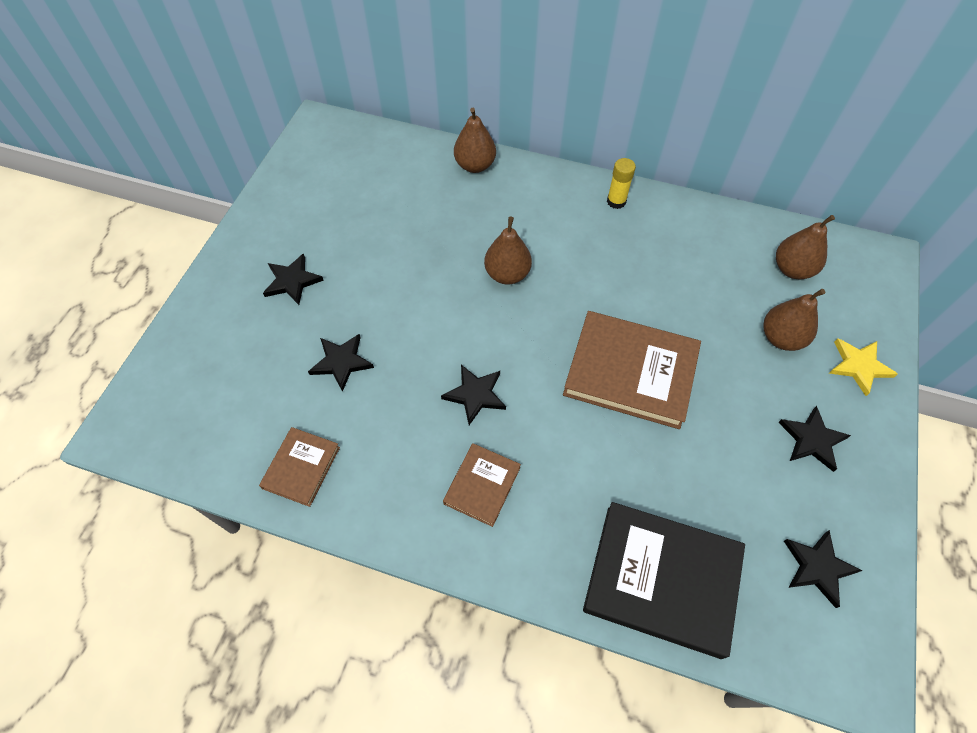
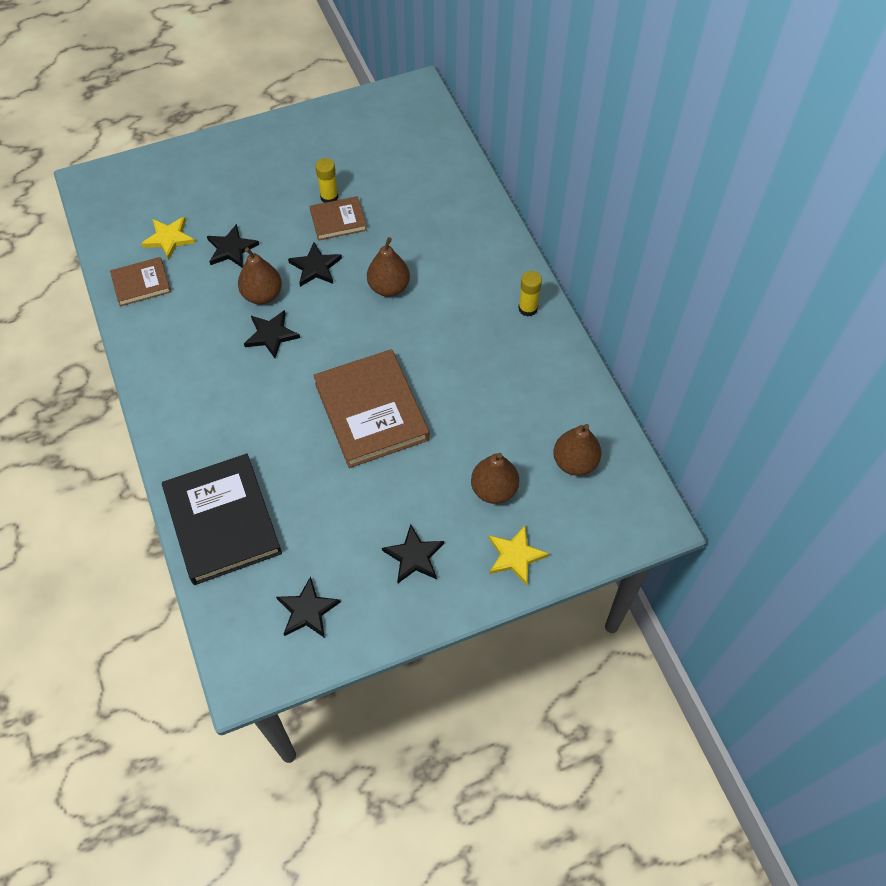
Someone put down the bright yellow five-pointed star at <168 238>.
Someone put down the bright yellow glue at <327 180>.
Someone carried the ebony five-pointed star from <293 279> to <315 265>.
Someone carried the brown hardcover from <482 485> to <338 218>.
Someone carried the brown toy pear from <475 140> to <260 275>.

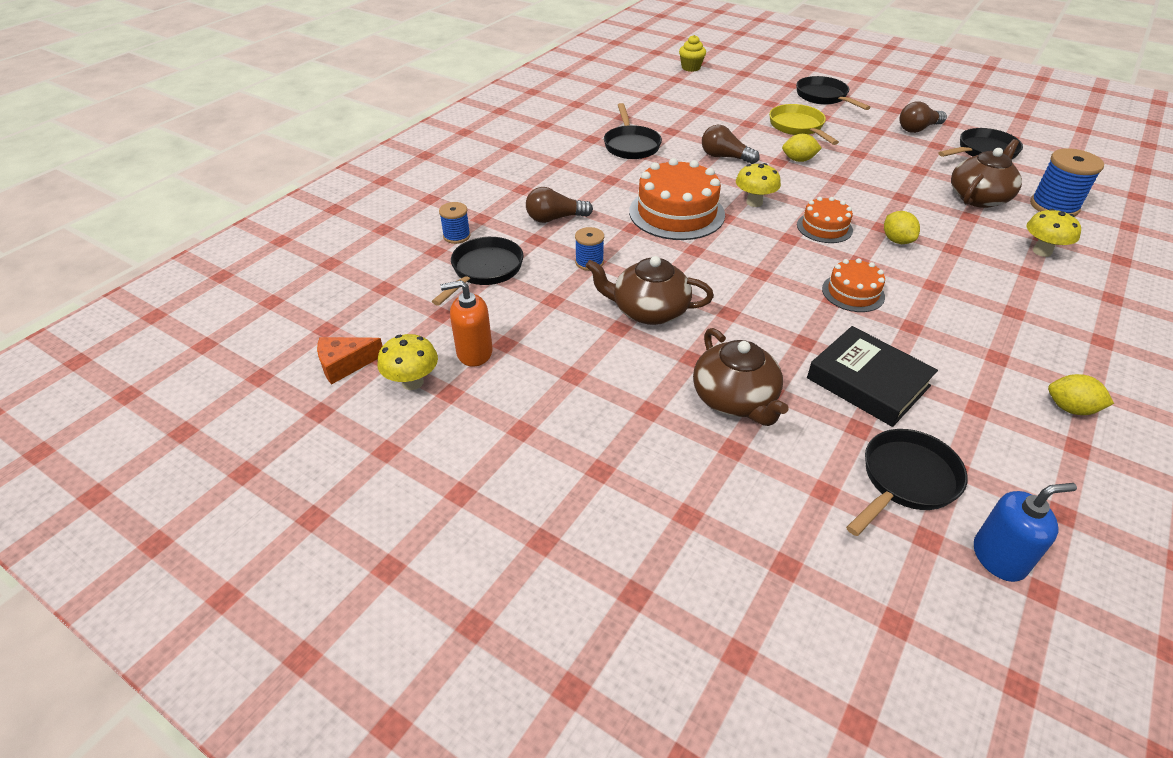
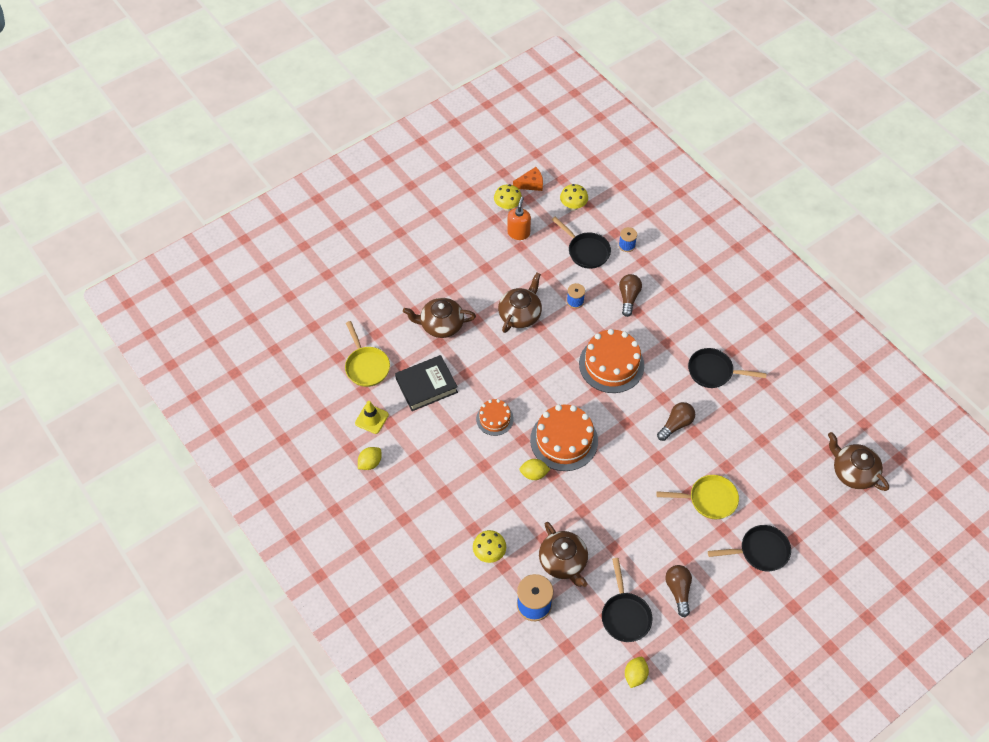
Someone took away the cobalt soap dispenser at <1025 532>.
Someone put down the bright yellow safety cone at <372 417>.
Someone carried the bright yellow toadstool from <758 185> to <574 197>.
Someone carried the bright yellow lemon from <802 148> to <637 672>.
Someone swapped the bright yellow muffin at <692 53> for the brown china teapot at <858 461>.
Someone repainted the ebony pan at <907 482>, which became the bright yellow pan at <367 354>.
Someone rotated the orange-coloured cheese at <350 361> by 75 degrees clockwise.
Someone scaled the orange-coloured gateau at <825 220> by 1.79.

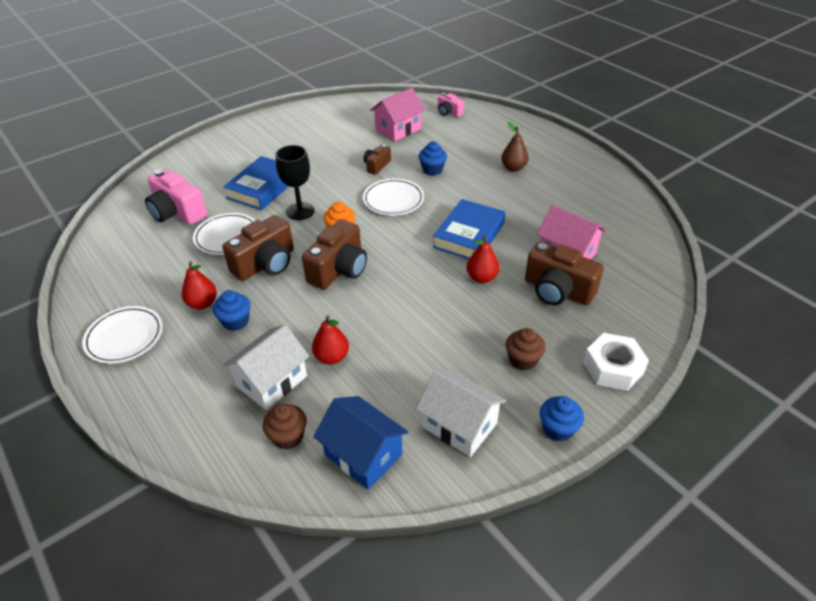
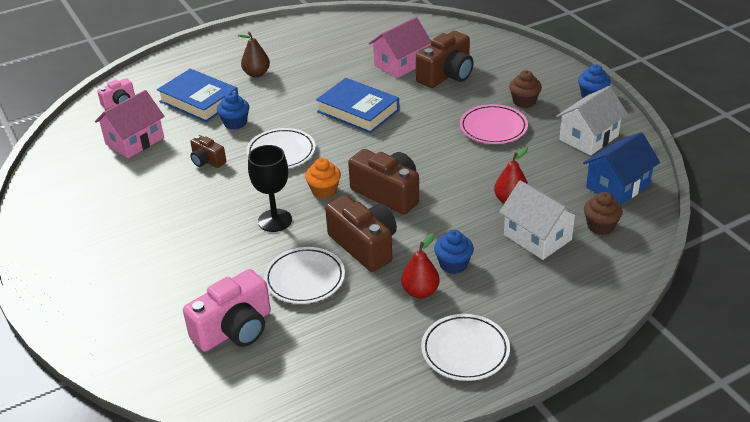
Someone took away the red toy pear at <483 259>.
Someone took away the white hex nut at <616 362>.
Someone put down the rosy plate at <494 124>.
Someone carried the cobalt hardcover from <256 183> to <198 95>.
Someone rotated the rosy toy house at <397 114> by 75 degrees clockwise.

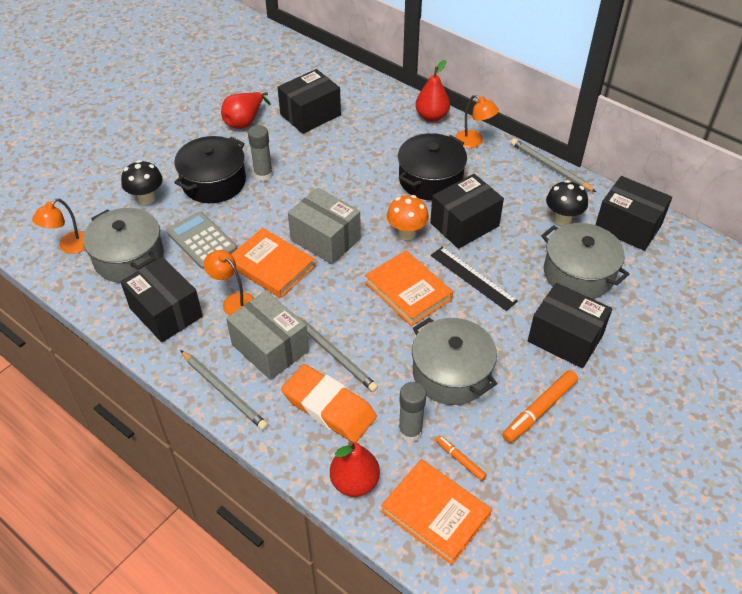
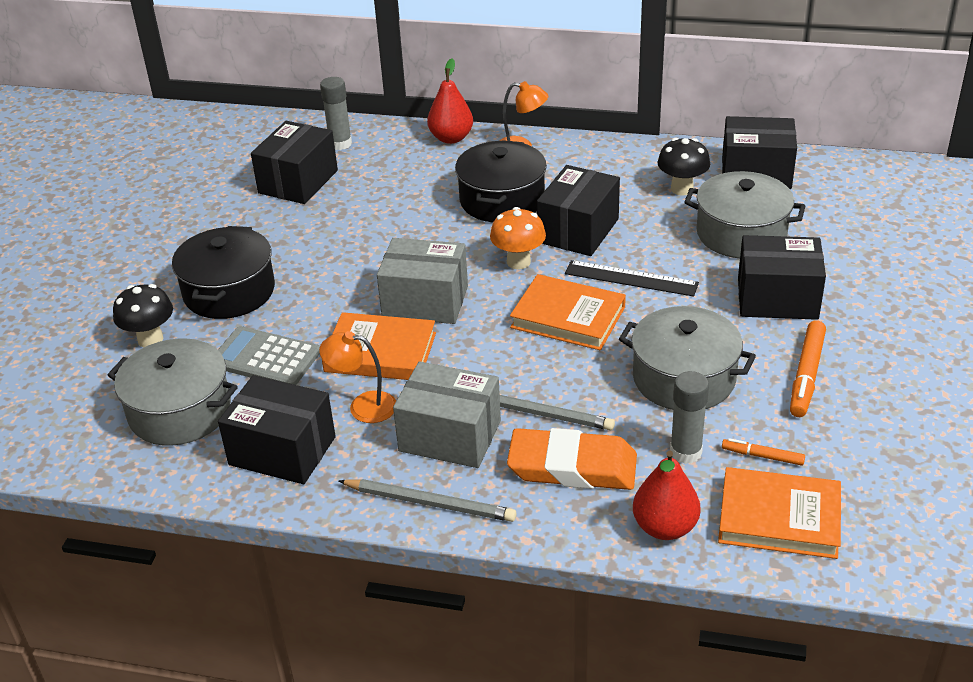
Someone took away the orange-coloured desk lamp at <58 226>.
Someone took away the red toy pear at <245 110>.
Someone took away the ash-grey wooden pencil at <553 165>.
Someone carried the ash-grey glue from <260 153> to <336 113>.

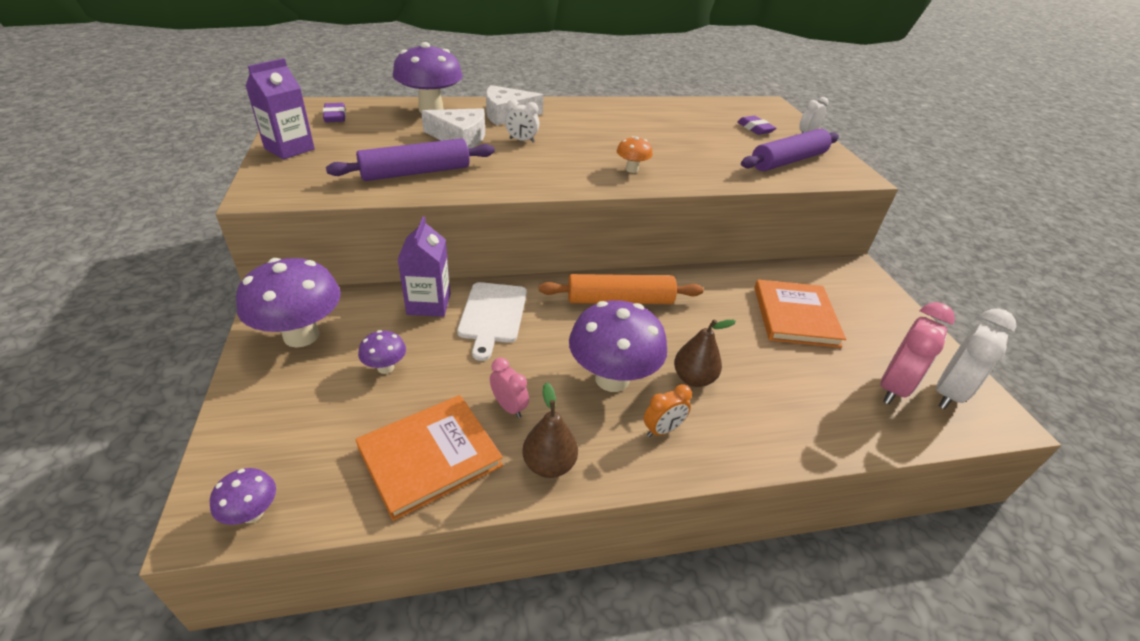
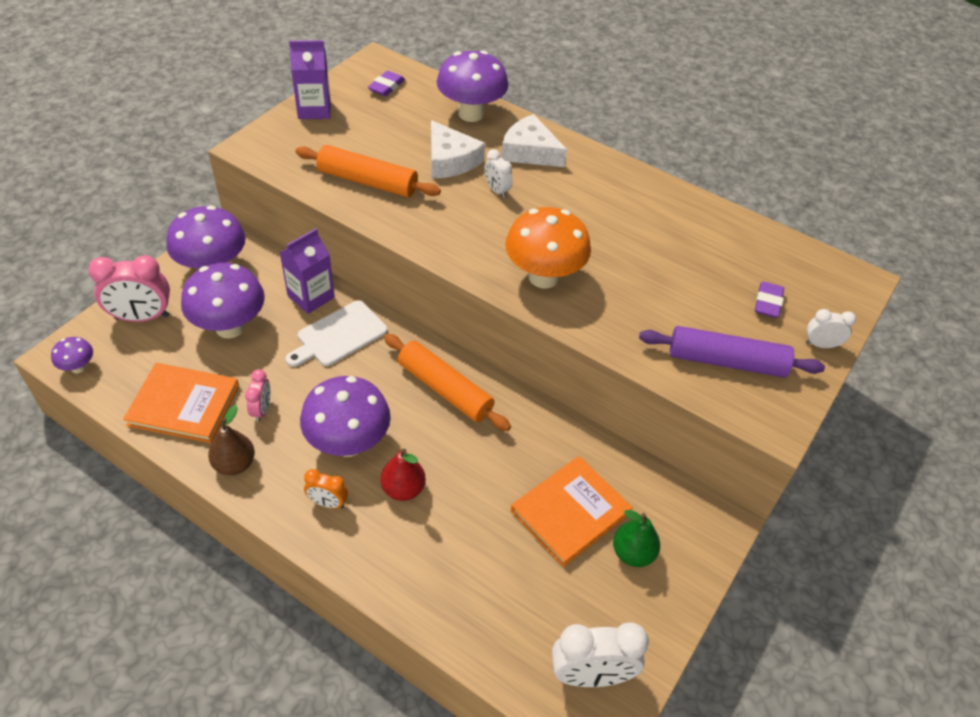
Someone put down the green toy pear at <636 538>.
Someone carried the rosy alarm clock from <917 353> to <129 288>.
Someone repainted the royal purple dough roller at <410 160>, which became the orange-coloured dough roller at <368 171>.
Someone repainted the brown toy pear at <705 353>, which became the red toy pear at <403 475>.
Someone scaled the royal purple toadstool at <382 352> by 2.12.
Someone scaled the orange-coloured toadstool at <635 154> by 2.12.

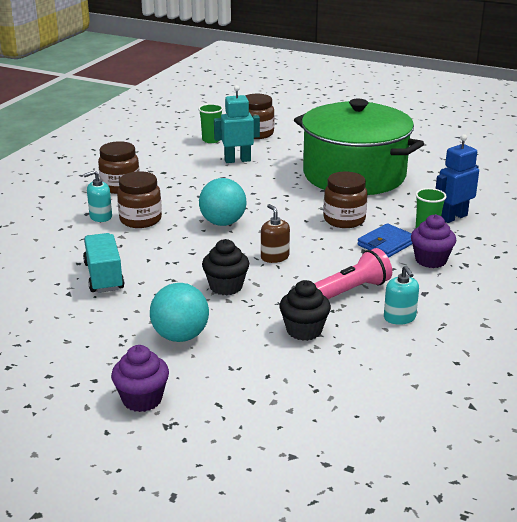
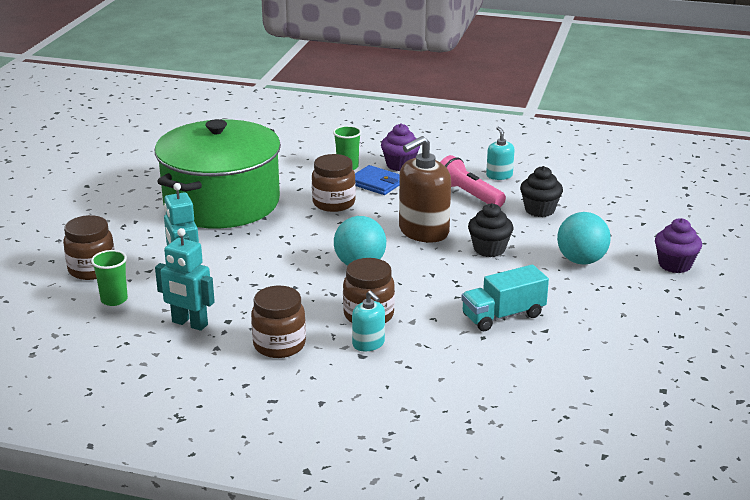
Someone took away the cobalt toy robot at <457 178>.
Someone put down the turquoise toy robot at <185 279>.
Someone rotated the turquoise soap dispenser at <401 295> by 75 degrees counterclockwise.
Someone scaled the brown soap dispenser at <275 233> by 1.92.

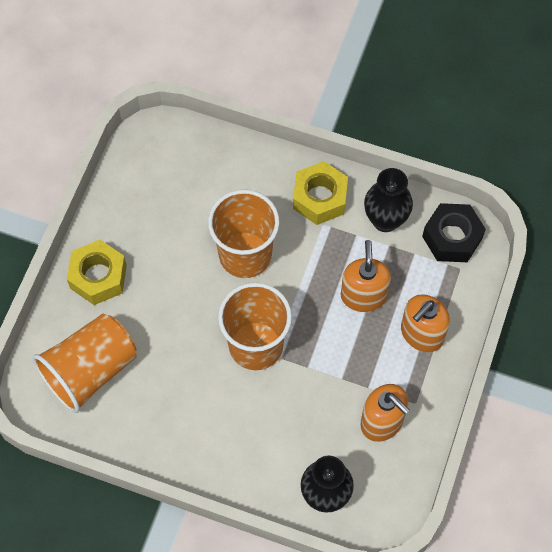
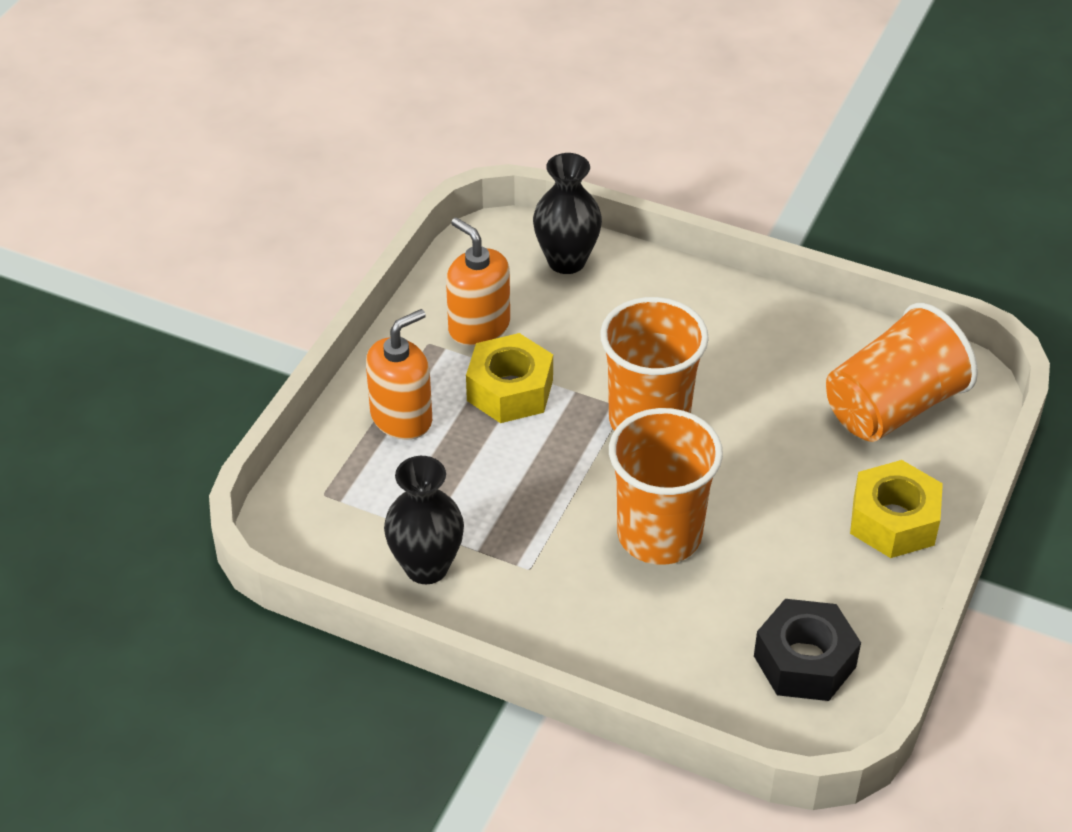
Someone took away the orange-coloured soap dispenser at <366 276>.
Someone carried the bright yellow hex nut from <320 193> to <509 378>.
Someone carried the ebony hex nut from <454 232> to <807 650>.

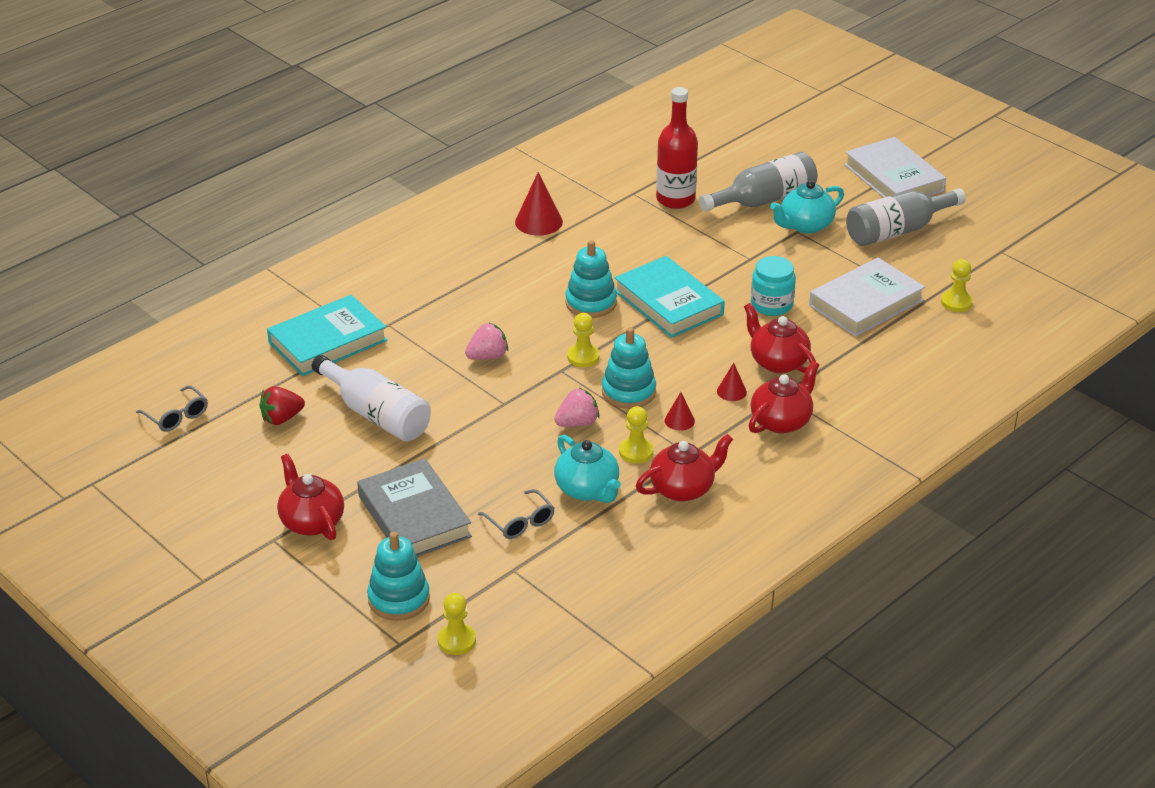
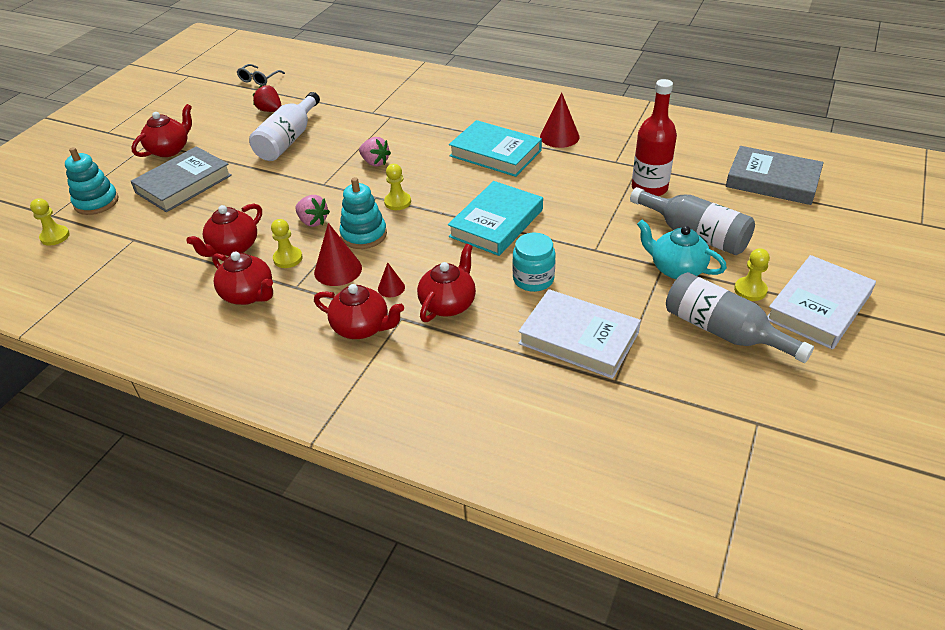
Someone took away the ash-grey spectacles at <516 514>.
Someone took away the turquoise ring stacker at <591 279>.
Someone put down the ash-grey hardcover at <775 175>.
Someone carried the turquoise hardcover from <327 335> to <495 148>.
Someone carried the bright yellow game pawn from <957 285> to <752 274>.
Someone repainted the turquoise china teapot at <587 469>, which became the red china teapot at <224 230>.
Someone scaled the red cone at <680 411> by 1.79.

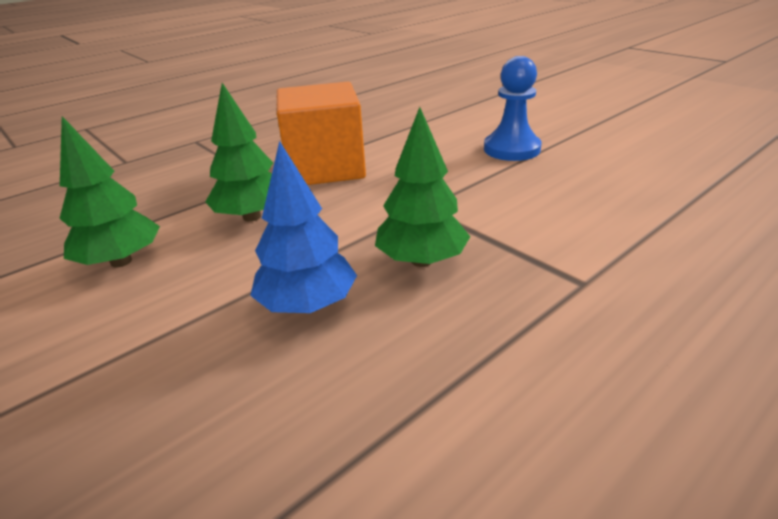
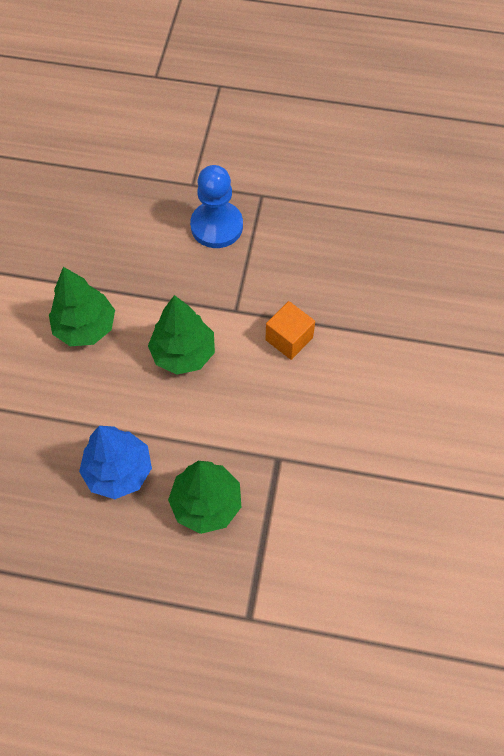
Someone carried the cobalt game pawn from <513 108> to <216 206>.
Someone scaled the orange-coloured solid cube at <321 133> by 0.48.

